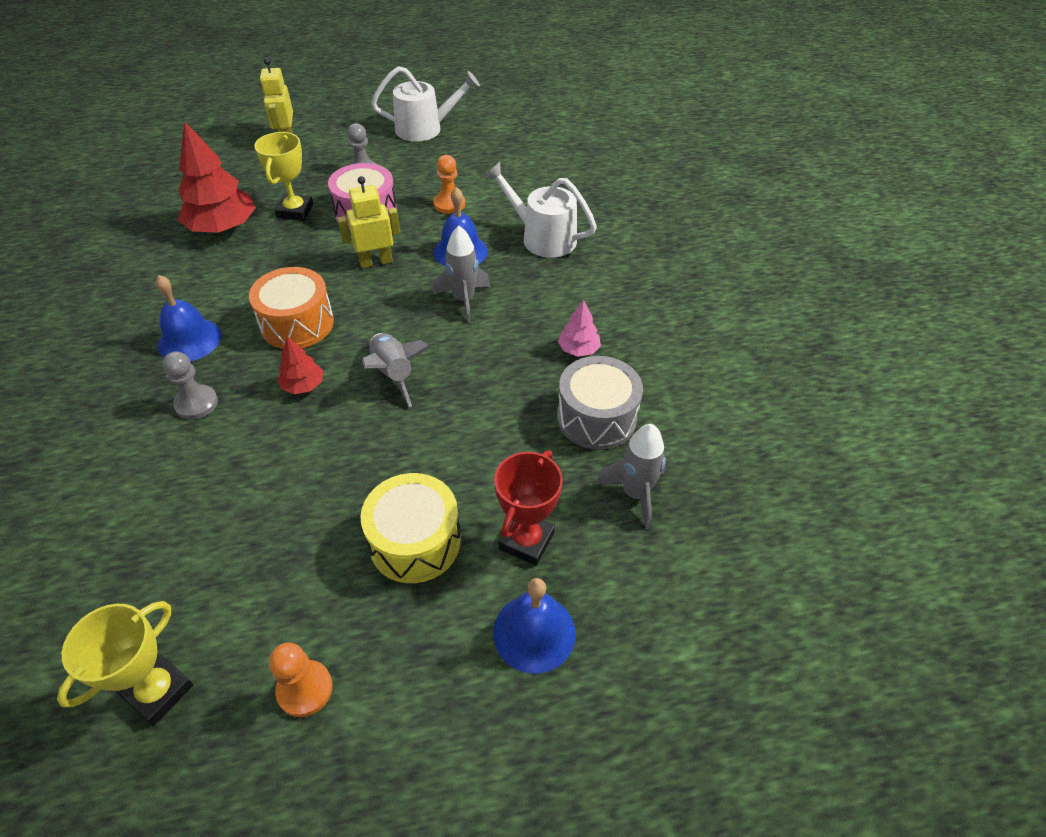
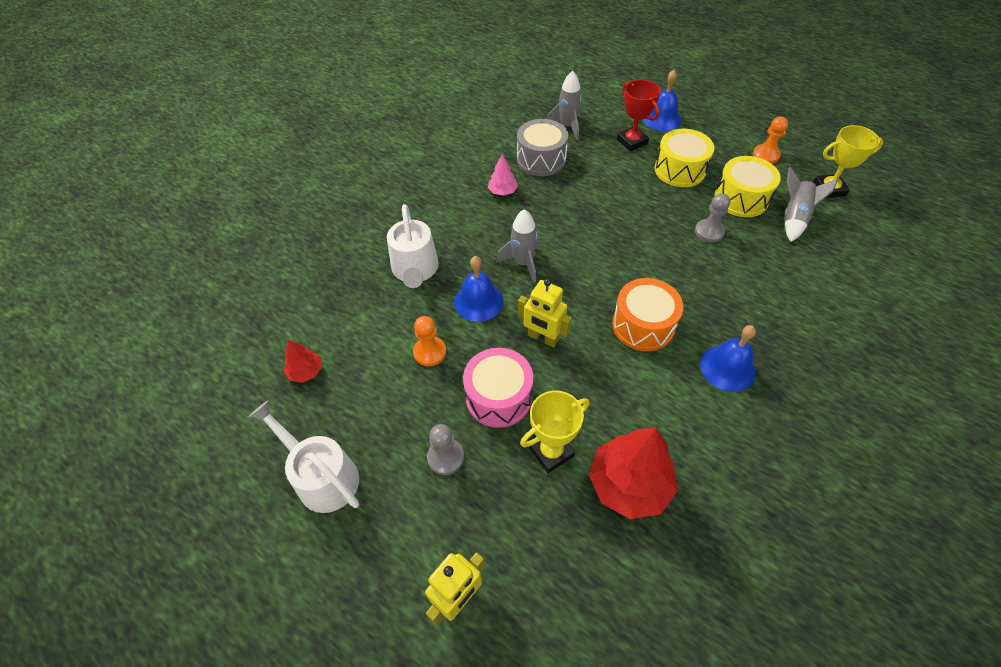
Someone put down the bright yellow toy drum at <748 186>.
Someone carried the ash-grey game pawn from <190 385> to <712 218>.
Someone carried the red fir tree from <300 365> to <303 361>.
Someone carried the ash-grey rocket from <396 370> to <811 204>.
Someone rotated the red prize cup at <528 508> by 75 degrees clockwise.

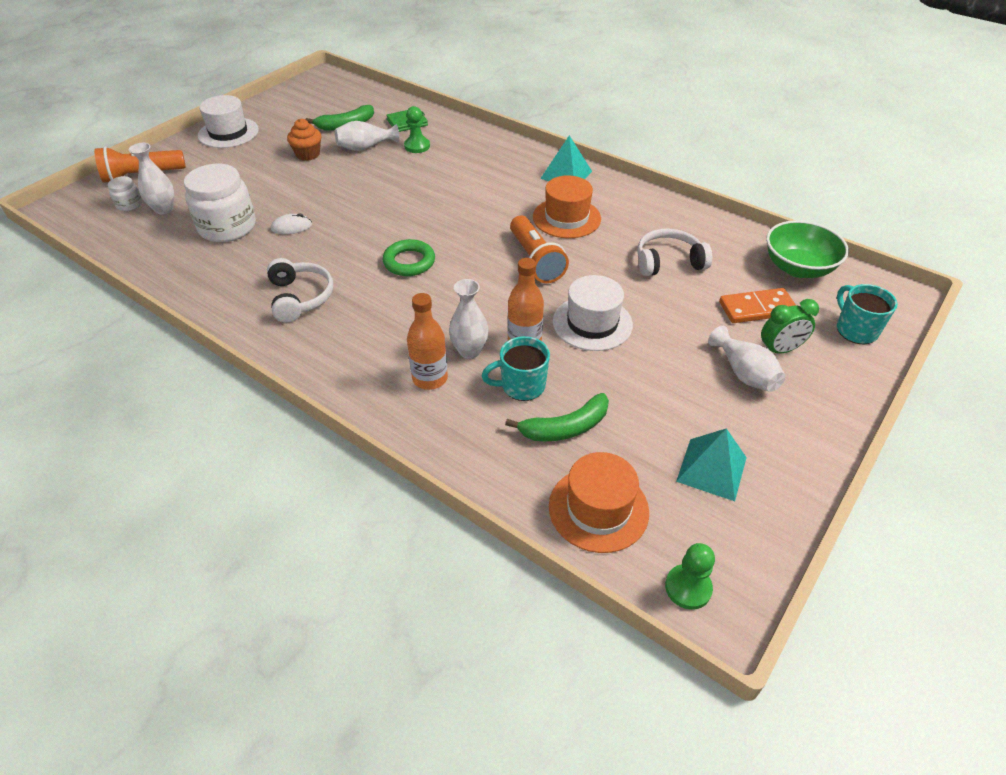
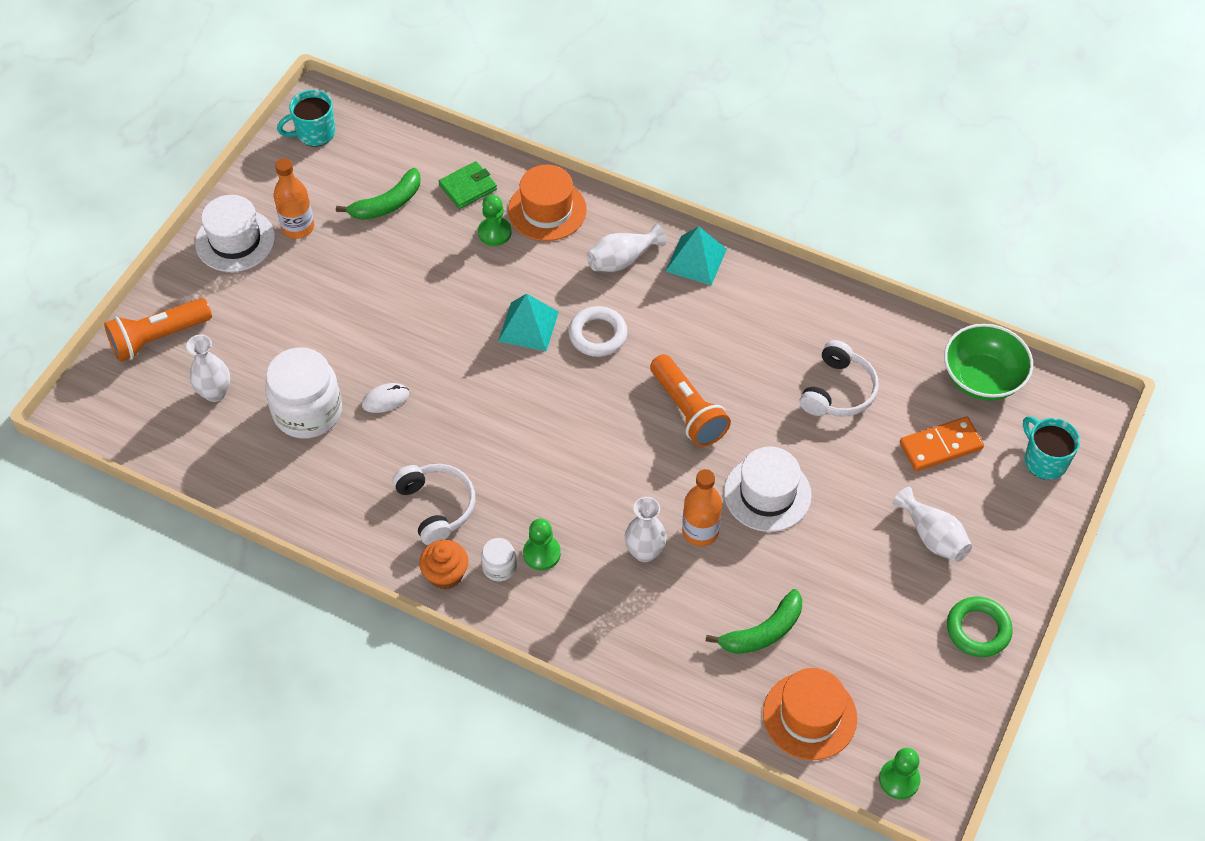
Someone took away the green alarm clock at <790 326>.
Someone put down the green game pawn at <542 544>.
Someone put down the white torus at <598 331>.
Someone carried the white jar from <125 193> to <499 559>.
Someone carried the orange-coloured muffin from <304 140> to <443 565>.
Someone carried the white vase from <367 136> to <626 248>.
Someone carried the green torus from <409 257> to <980 626>.
Someone carried the orange-coloured drink bottle from <427 341> to <294 198>.
Someone carried the turquoise tea mug from <516 368> to <306 118>.
Someone carried the orange-coloured tall hat from <567 206> to <547 203>.
Someone carried the turquoise pyramid shape from <711 464> to <528 322>.
Someone rotated the white over-ear headphones at <674 252> by 135 degrees clockwise.

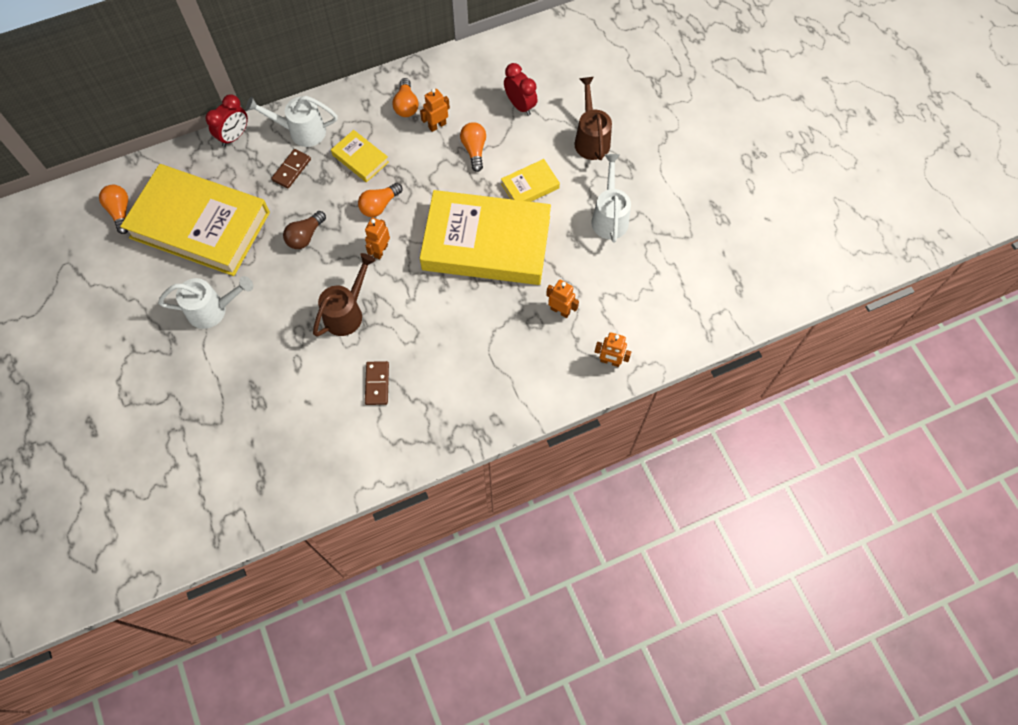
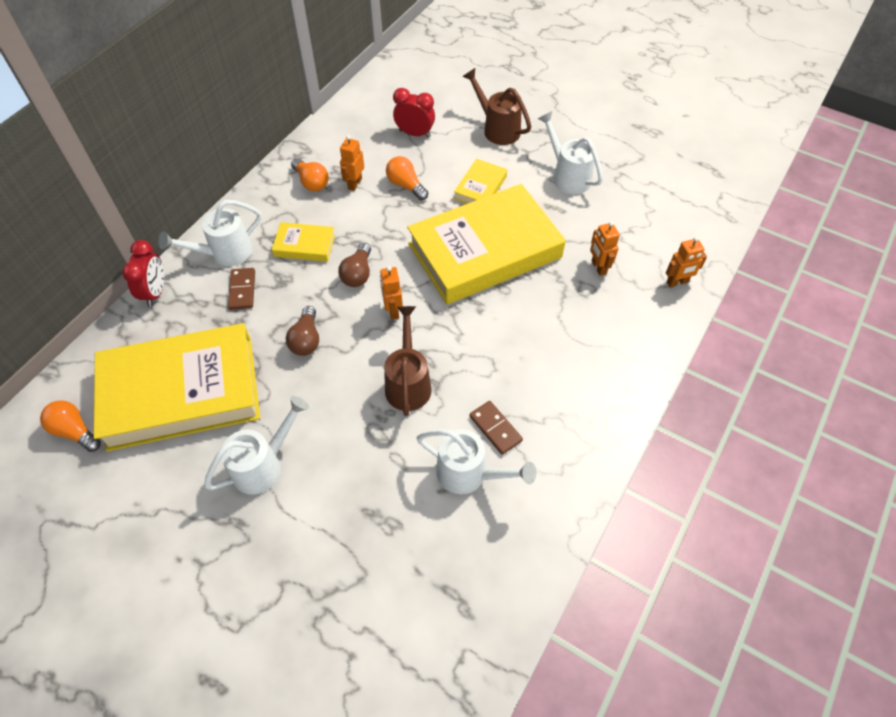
Someone put down the white watering pot at <476 461>.
Someone repainted the orange-coloured light bulb at <380 200>, which became the brown light bulb at <354 265>.
Someone rotated the orange-coloured toy robot at <562 299> by 105 degrees counterclockwise.

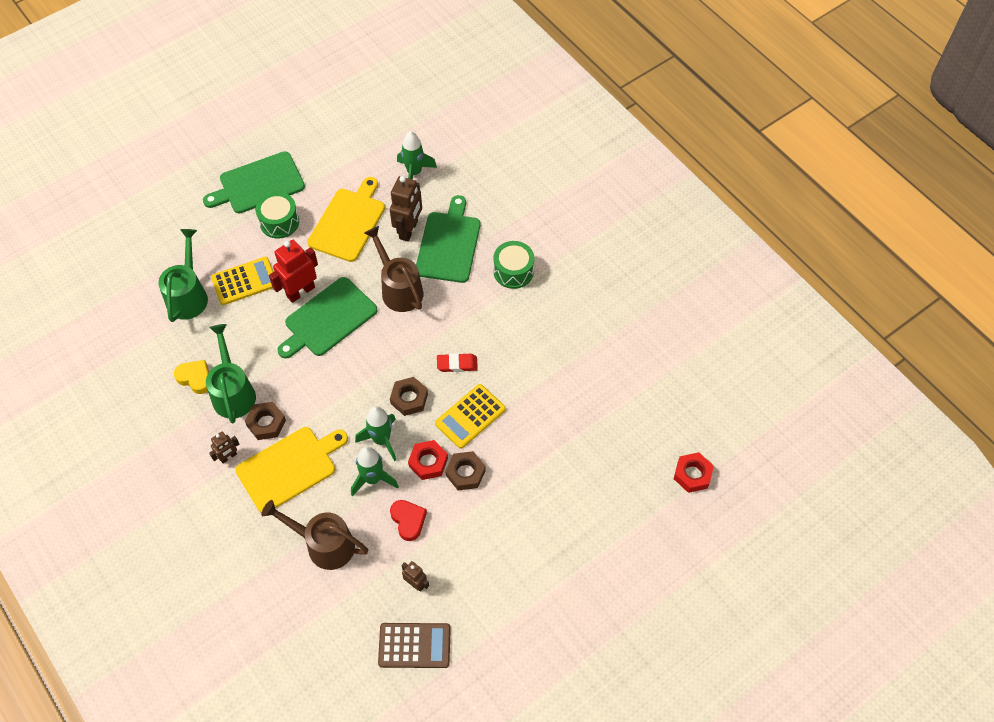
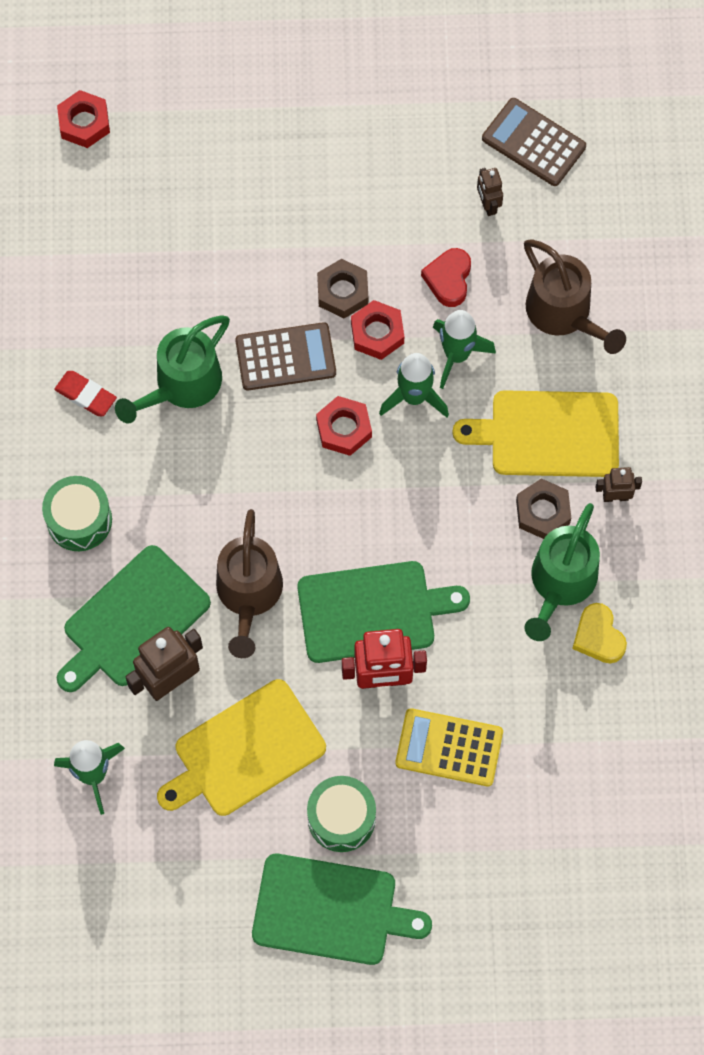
Someone carried the green watering pot from <183 275> to <172 369>.
Someone carried the red pencil eraser from <457 362> to <85 393>.
Someone repainted the brown hex nut at <409 396>, which became the red hex nut at <344 426>.
Someone repainted the bright yellow adding machine at <470 416>, which became the brown adding machine at <285 356>.

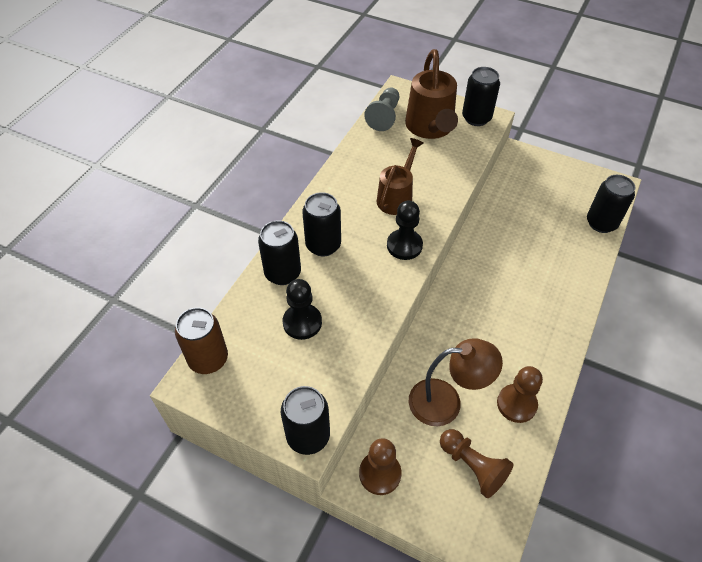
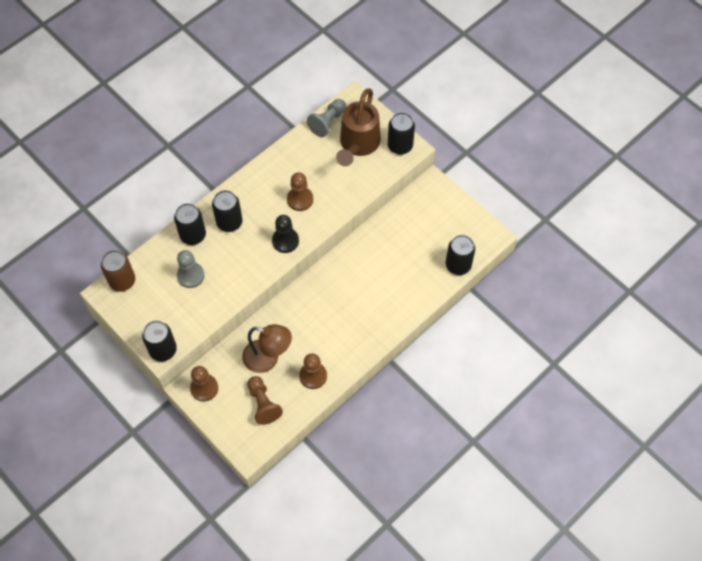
Someone swapped the brown watering pot at <400 176> for the brown game pawn at <300 191>.
Someone repainted the ebony game pawn at <302 309>, which became the ash-grey game pawn at <190 269>.

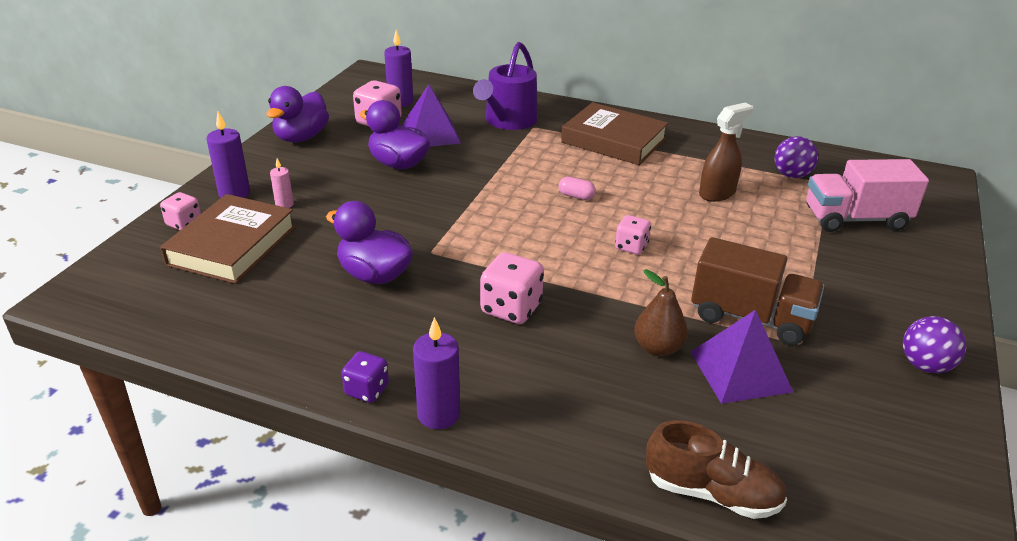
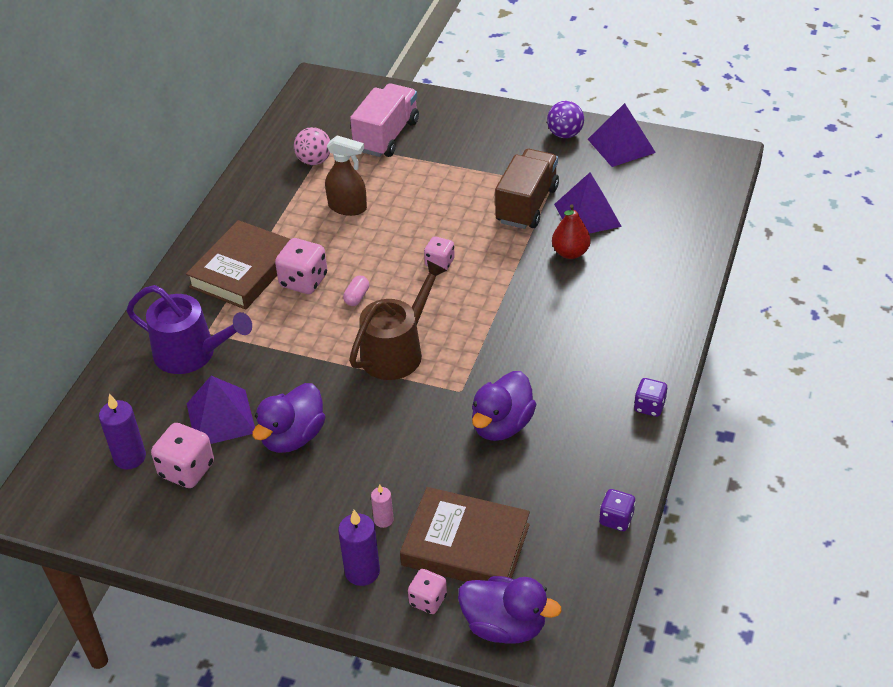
Someone took away the royal purple candle at <436 373>.
Someone took away the brown sneaker at <716 469>.
Someone put down the brown watering pot at <398 320>.
Someone put down the royal purple pyramid shape at <622 135>.
Someone put down the royal purple die at <617 510>.
Someone carried the royal purple toy duck from <297 114> to <510 610>.
Someone carried the rosy die from <512 288> to <301 266>.
Someone repainted the brown toy pear at <661 312>, which became the red toy pear at <571 231>.
Someone repainted the royal purple play ball at <796 157>, which became the rosy play ball at <312 146>.
Someone rotated the brown spray bottle at <726 152> by 150 degrees clockwise.
Someone rotated the rosy toy truck at <867 195> by 150 degrees counterclockwise.

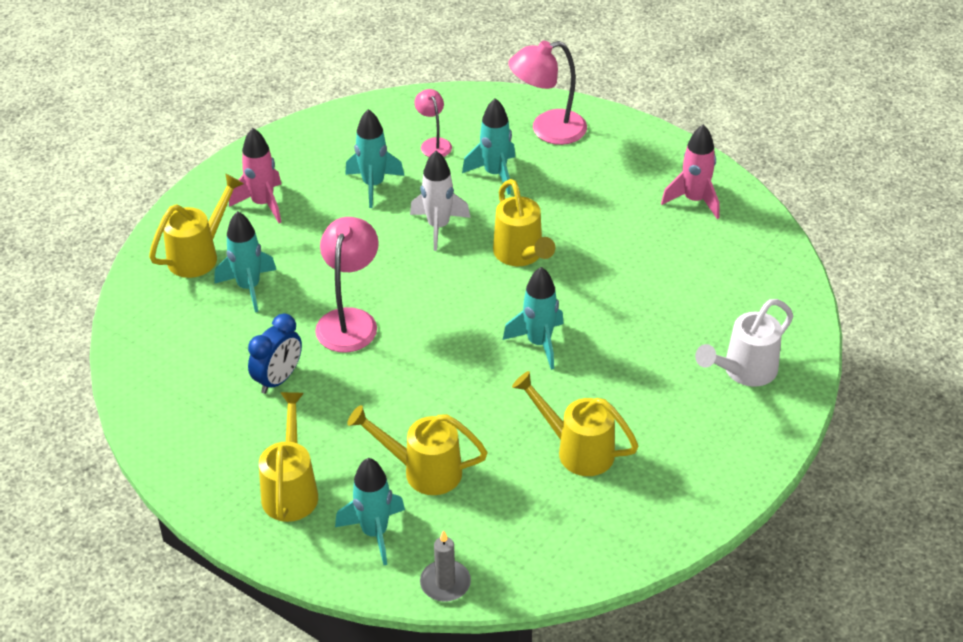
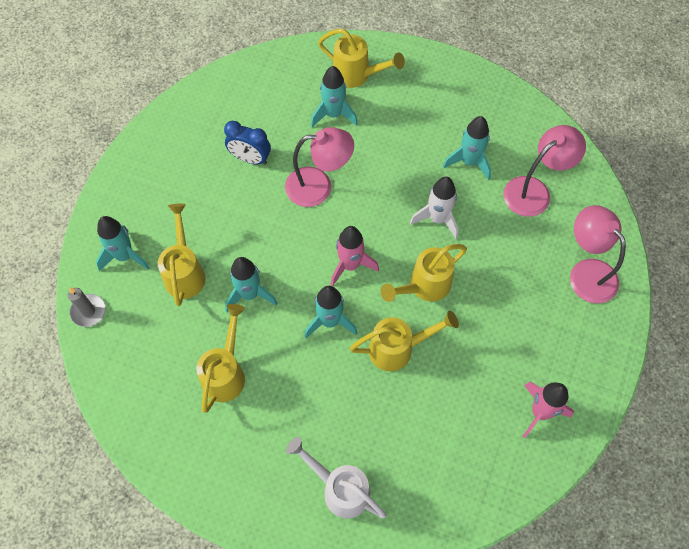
Someone carried the rosy rocket from <255 175> to <355 256>.
Someone carried the bright yellow watering pot from <288 457> to <404 341>.
Someone carried the turquoise rocket from <488 146> to <251 284>.
Someone scaled the rosy desk lamp at <433 123> by 1.75.

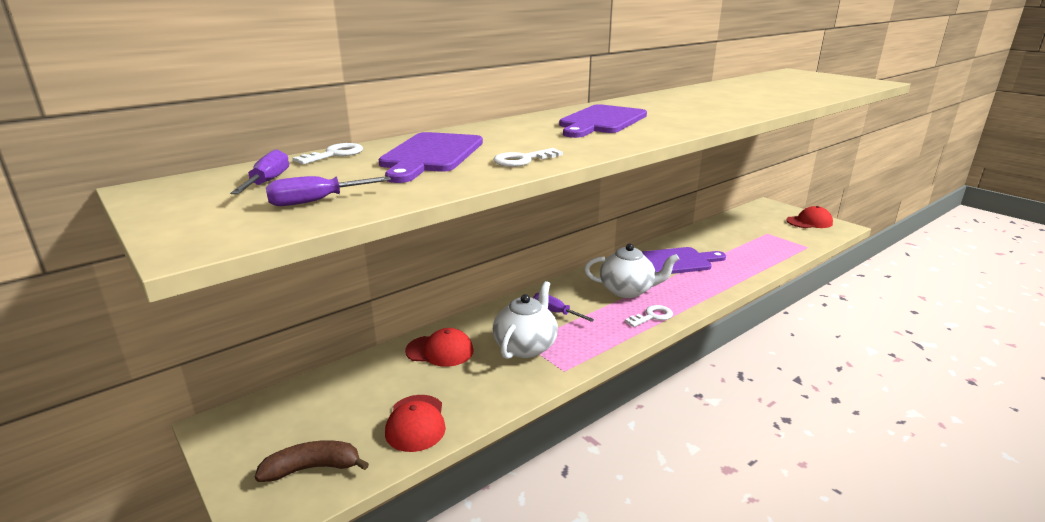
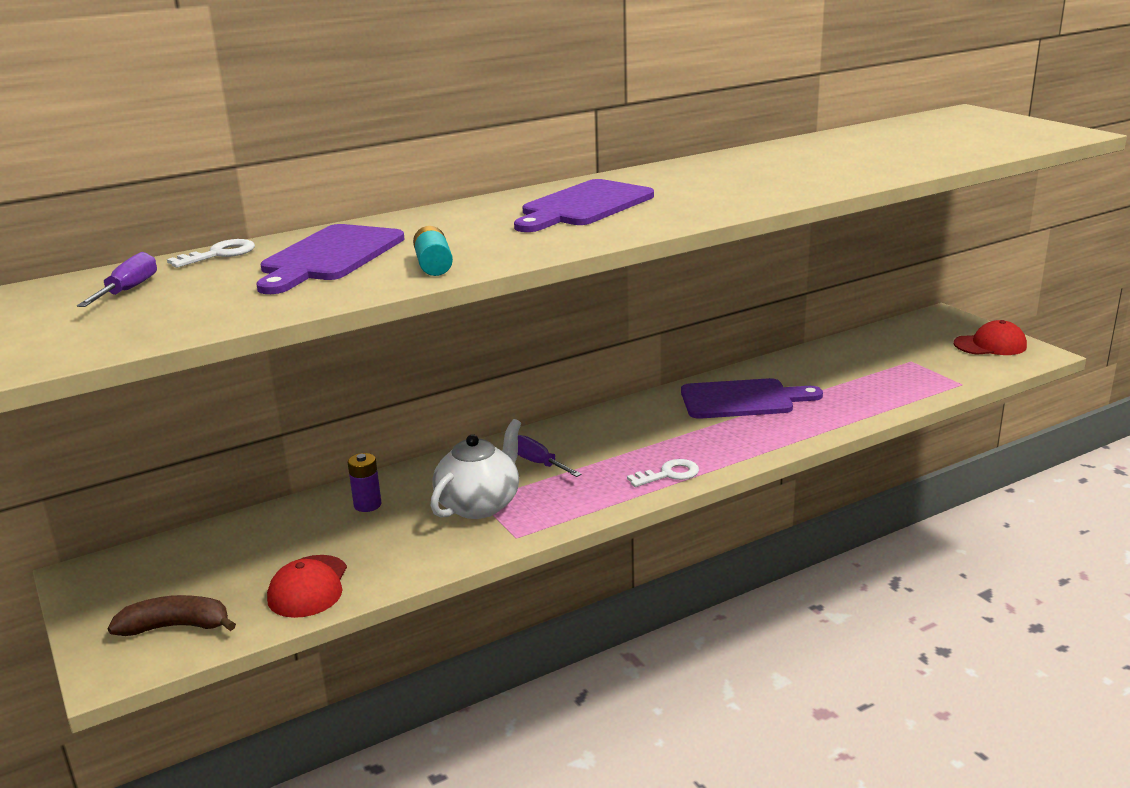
Someone took away the royal purple screwdriver at <328 191>.
Someone took away the white china teapot at <632 270>.
Someone swapped the red baseball cap at <439 347> for the royal purple battery at <364 482>.
Someone swapped the white key at <528 157> for the turquoise battery at <433 251>.

